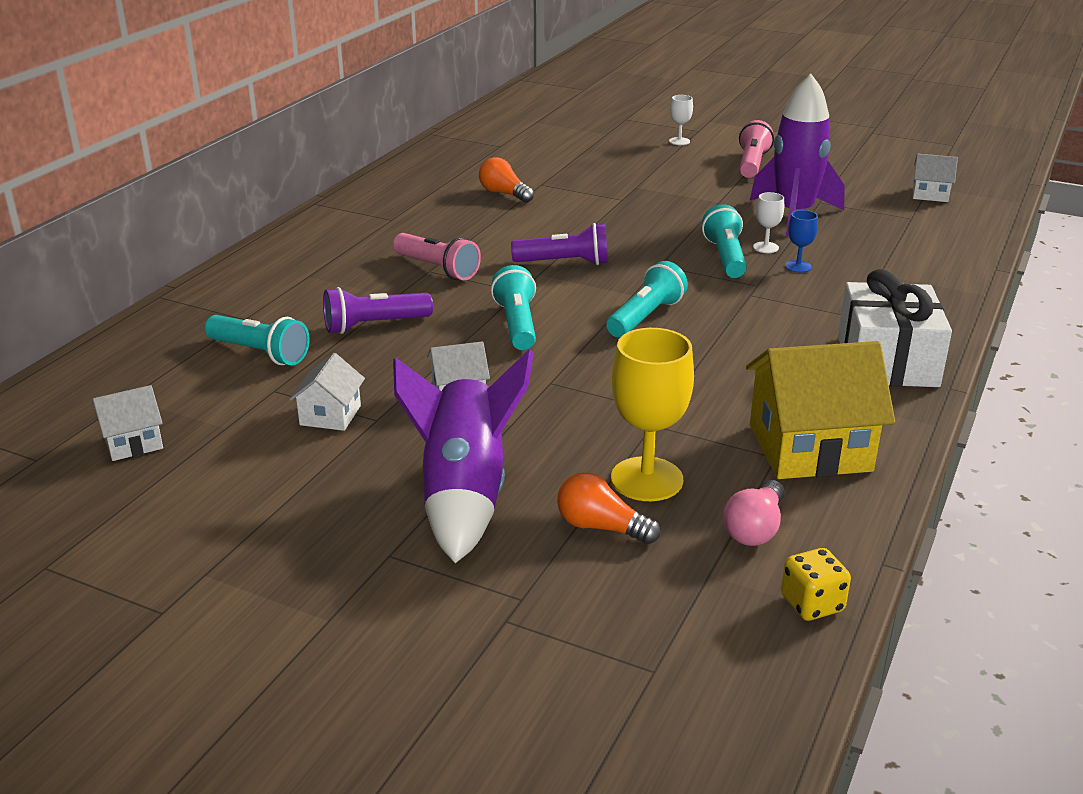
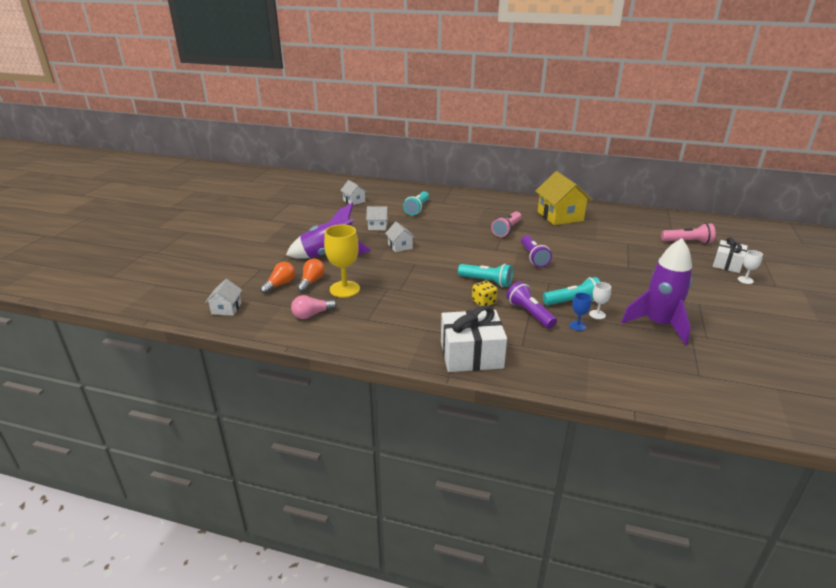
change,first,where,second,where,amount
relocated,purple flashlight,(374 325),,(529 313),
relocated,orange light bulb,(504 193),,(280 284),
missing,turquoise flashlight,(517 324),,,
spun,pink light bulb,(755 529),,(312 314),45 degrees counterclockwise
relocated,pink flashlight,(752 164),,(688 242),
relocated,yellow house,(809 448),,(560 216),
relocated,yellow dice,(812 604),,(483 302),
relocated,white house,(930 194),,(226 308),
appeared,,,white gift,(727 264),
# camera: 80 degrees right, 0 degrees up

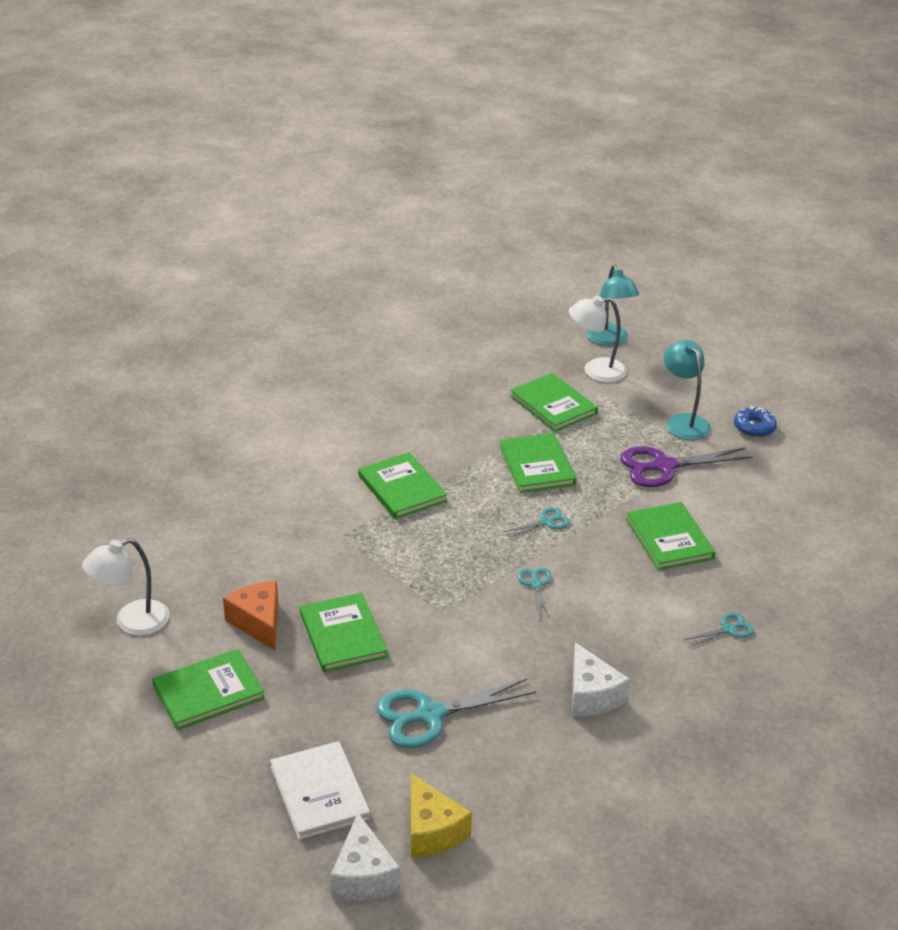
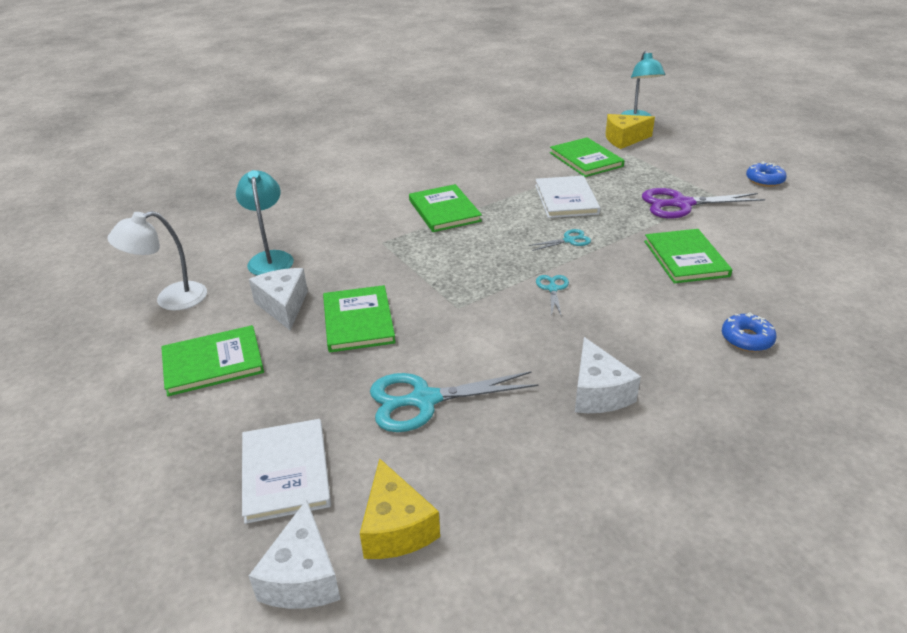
change,first,where,second,where,amount
colour,orange cheese,(258 622),white cheese,(283 306),
colour,green book,(537 465),white book,(566 199),
exchanged,white lamp,(595 371),yellow cheese,(624 139),
relocated,turquoise lamp,(683 422),,(270 258),
exchanged,turquoise scissors,(728 629),blue donut,(747 339),
# camera: 10 degrees right, 0 degrees up

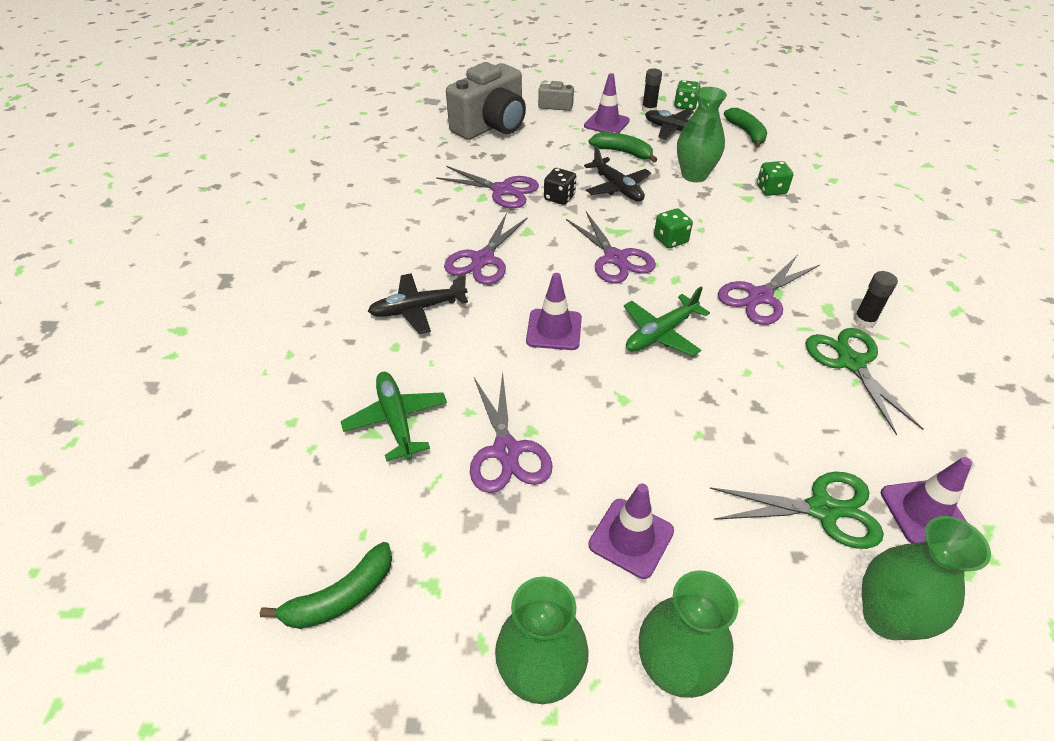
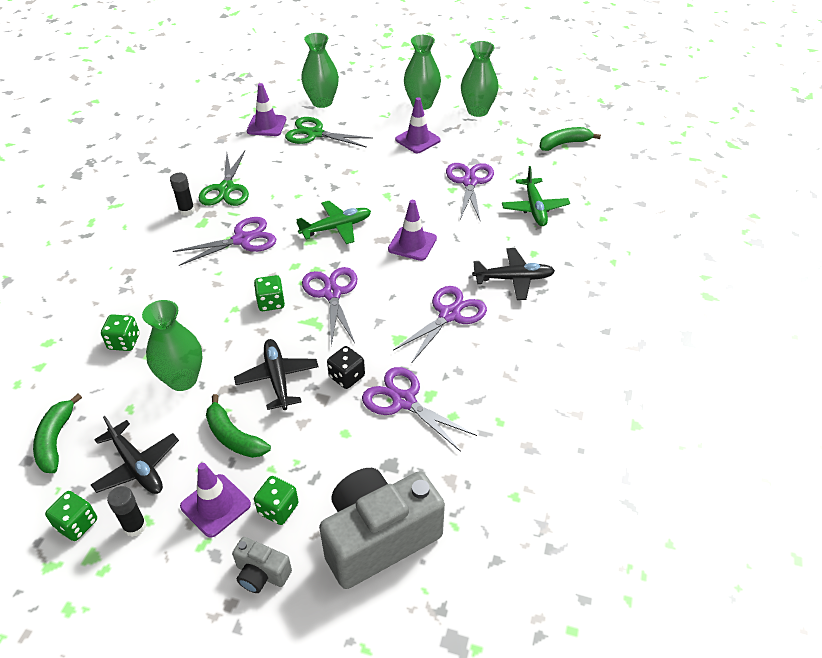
change,first,where,second,where,amount
appeared,,,green dice,(278 509),
# camera: 165 degrees left, 0 degrees up

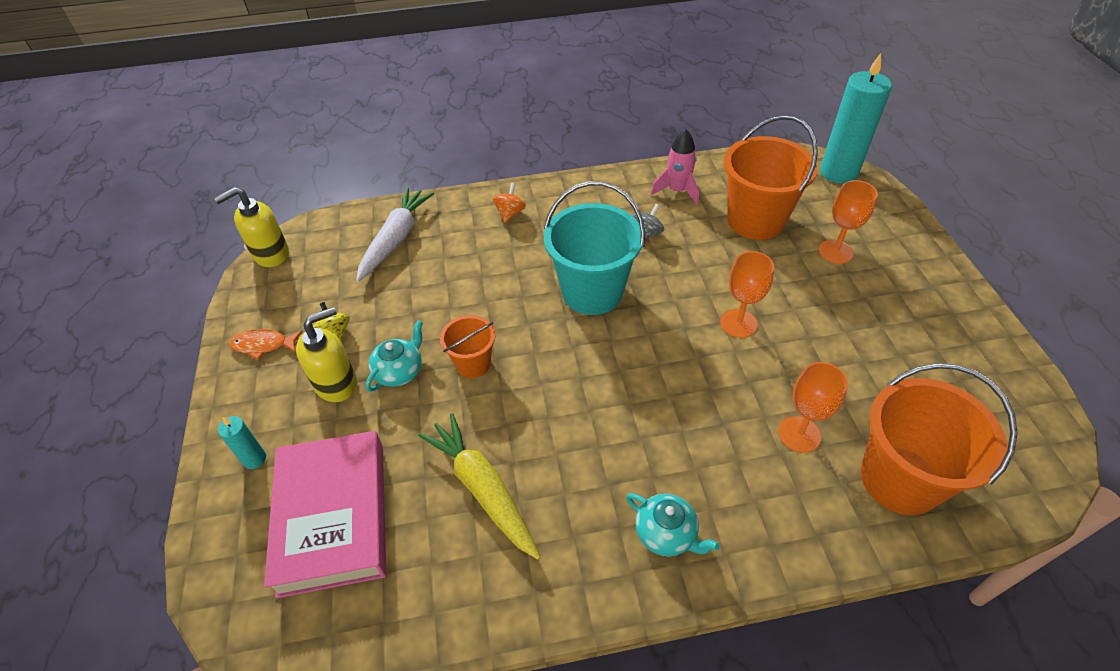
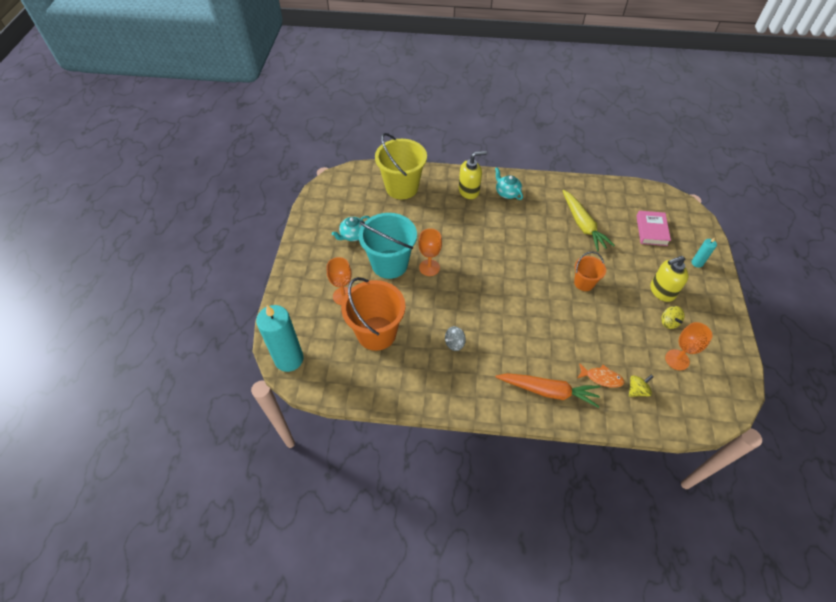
change,first,where,second,where,amount
relocated,yellow soap dispenser,(270 254),,(469 191),
relocated,orange fish,(263 345),,(601 378),
size,pink book,(333 516),,(651 230),x0.57
exchanged,white carrot,(396 239),yellow spinning top,(637 390),
relocated,turquoise teapot,(399 371),,(353 235),
exchanged,orange spinning top,(510 213),orange carrot,(548 391),
relocated,turquoise bucket,(592 292),,(389 264),
missing,pink rocket,(677 191),,,
relocated,orange goblet,(799 434),,(677 360),
colour,orange bucket,(900 480),yellow bucket,(402 187),
# camera: 165 degrees left, 5 degrees up

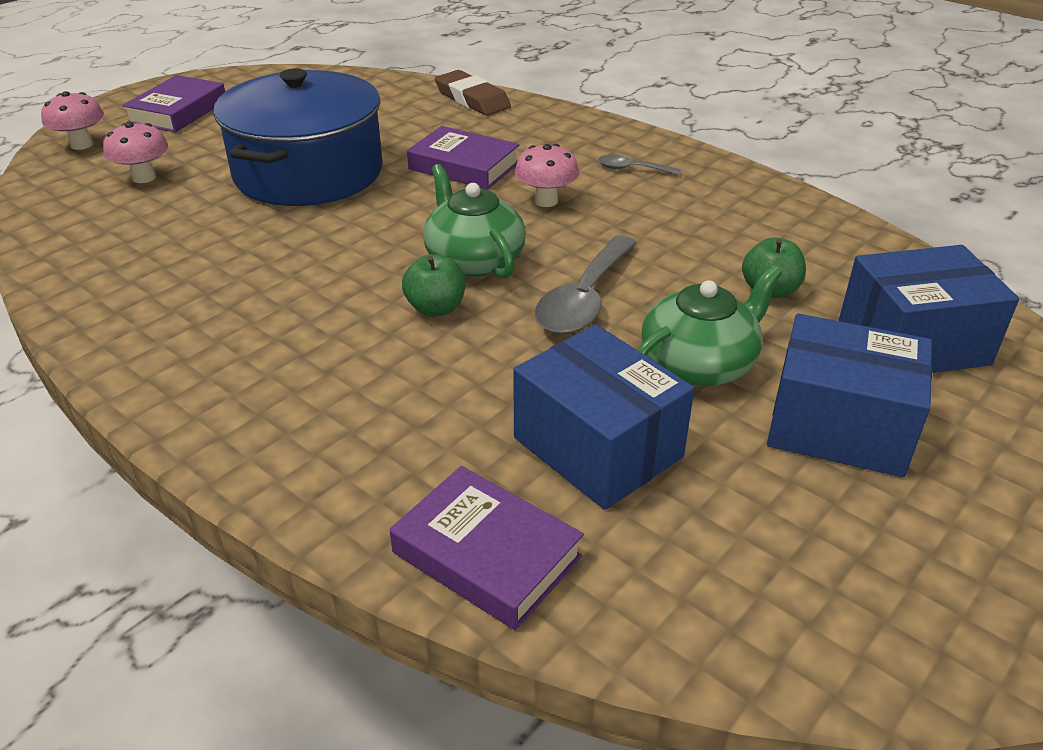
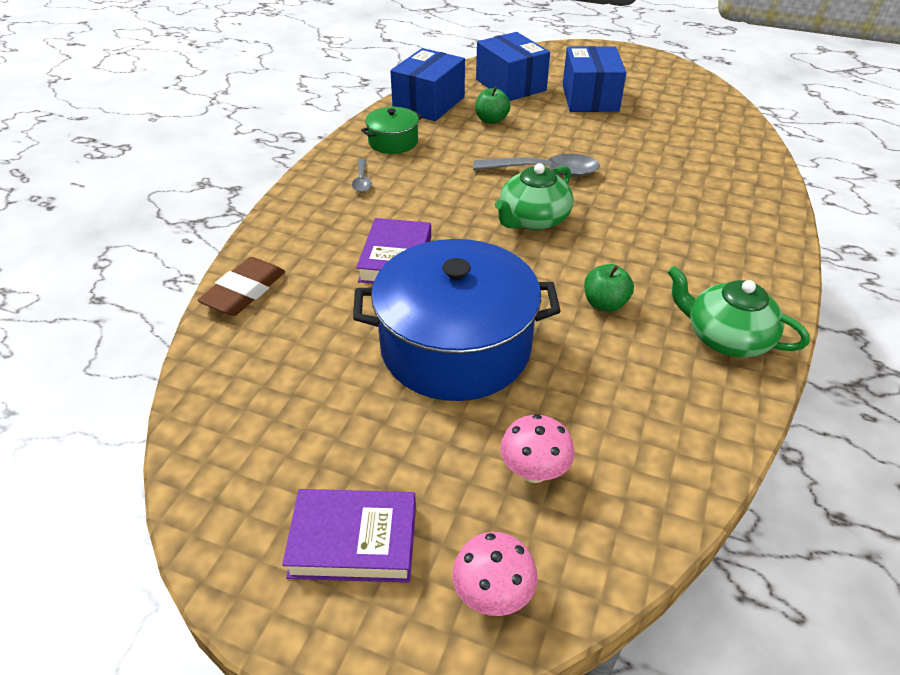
change,first,where,second,where,amount
missing,purple book,(486 554),,,
relocated,green apple,(436 308),,(605 304),
relocated,blue box,(598 447),,(429 103),
missing,pink mushroom,(546 201),,,
relocated,green teapot,(699 364),,(726 338),
appeared,,,green pot,(393 142),
# camera: 110 degrees left, 5 degrees up

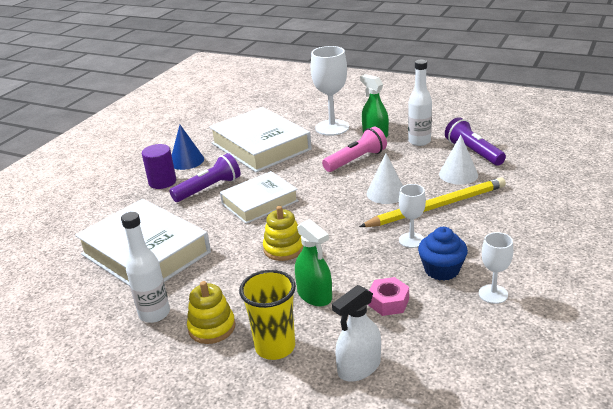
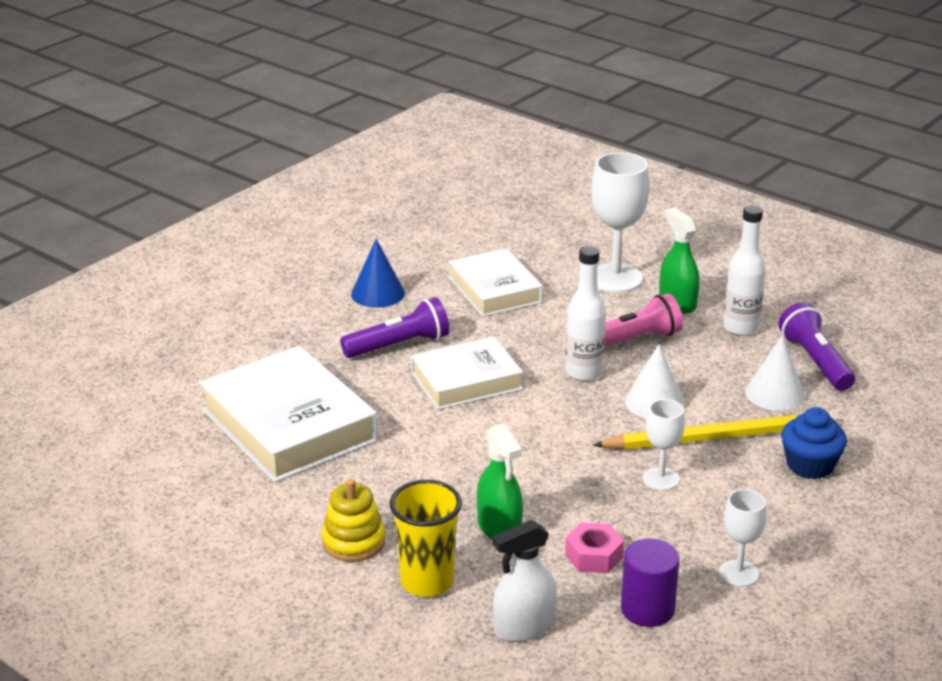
change,first,where,second,where,amount
relocated,white bottle,(154 314),,(583 372),
relocated,purple cylinder,(162 182),,(647 609),
size,white book,(260 146),,(495 290),x0.64
missing,yellow stacking toy,(283 248),,,
relocated,blue cupcake,(441 270),,(810 465),
# camera: 10 degrees right, 0 degrees up

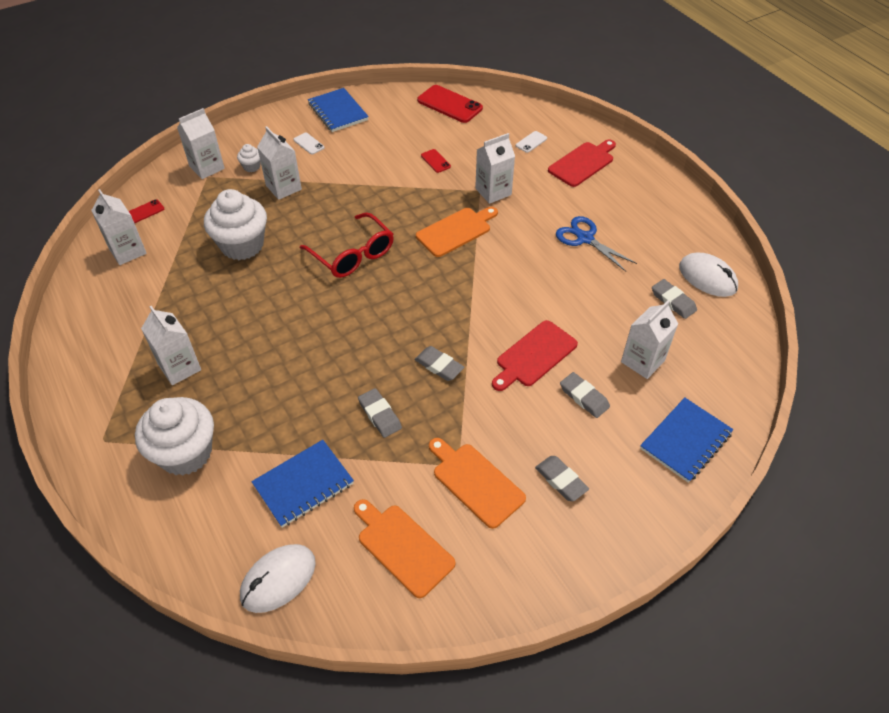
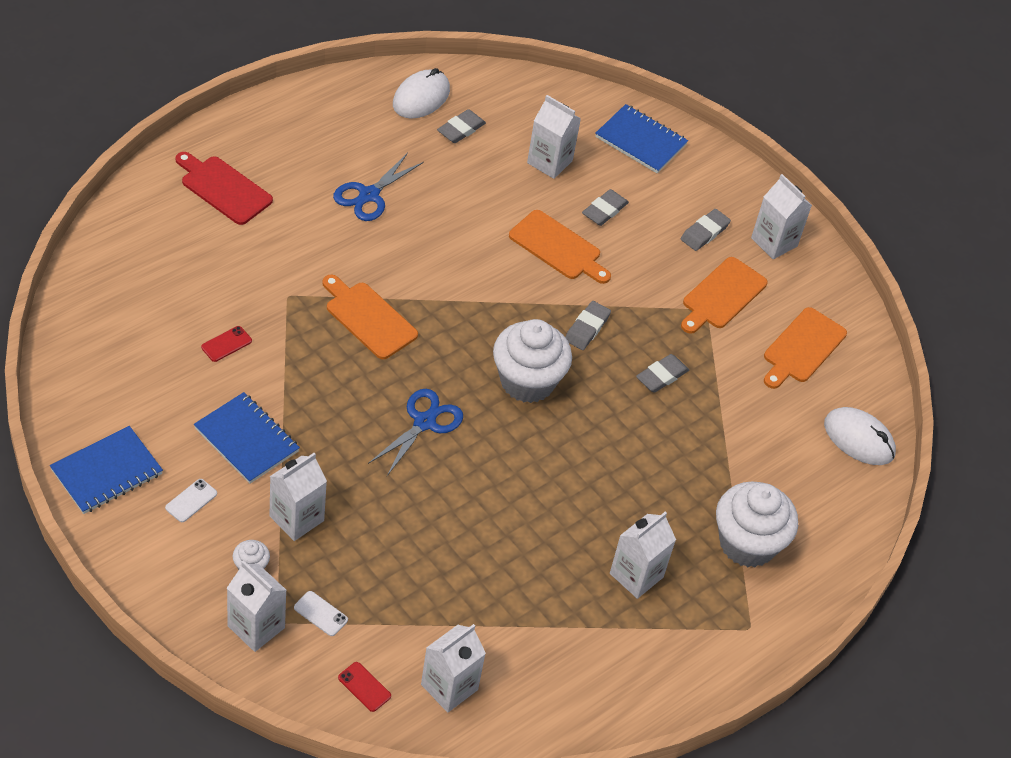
change,first,where,second,where,amount
relocated,white cupcake,(242 245),,(527 381),
relocated,blue notebook,(303 484),,(247 440),
exchanged,red glasses,(353 255),blue scissors,(424 422),
missing,red phone,(449 104),,,
relocated,white carton,(493 191),,(774 242),
colour,red cutting board,(534 355),orange cutting board,(558 247),
relocated,white phone,(531 142),,(320 614),
# camera: 105 degrees left, 0 degrees up

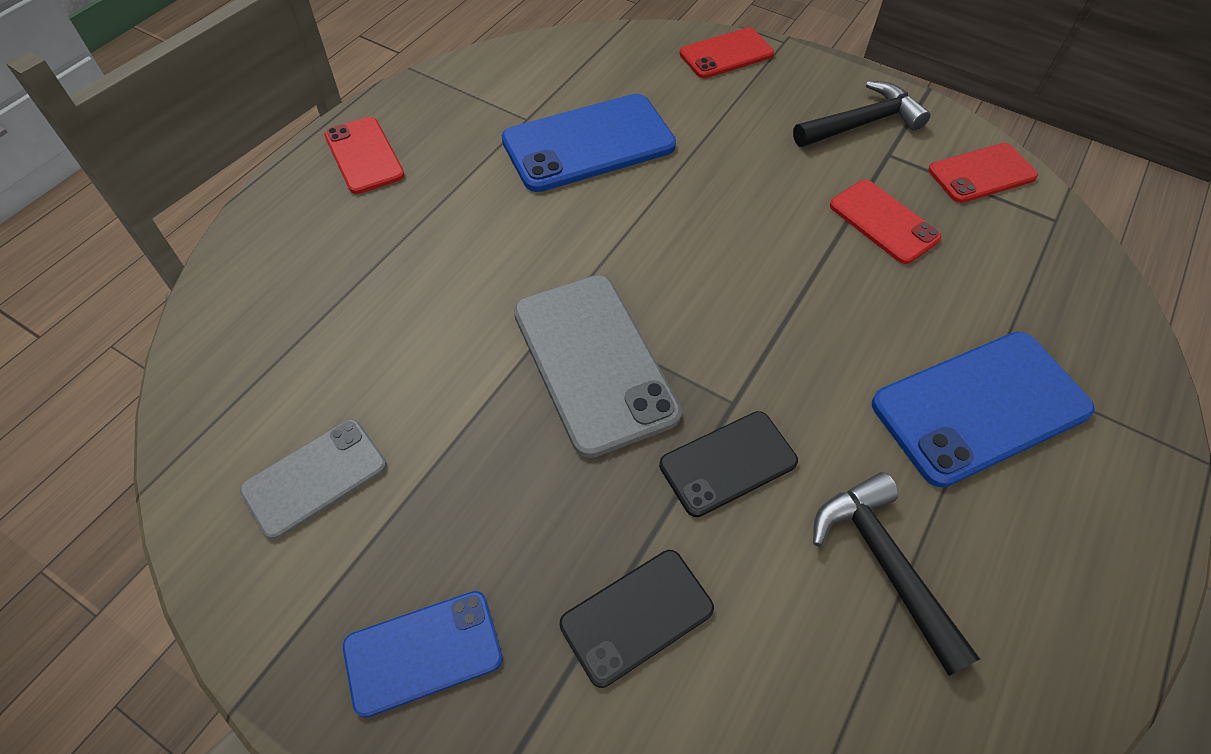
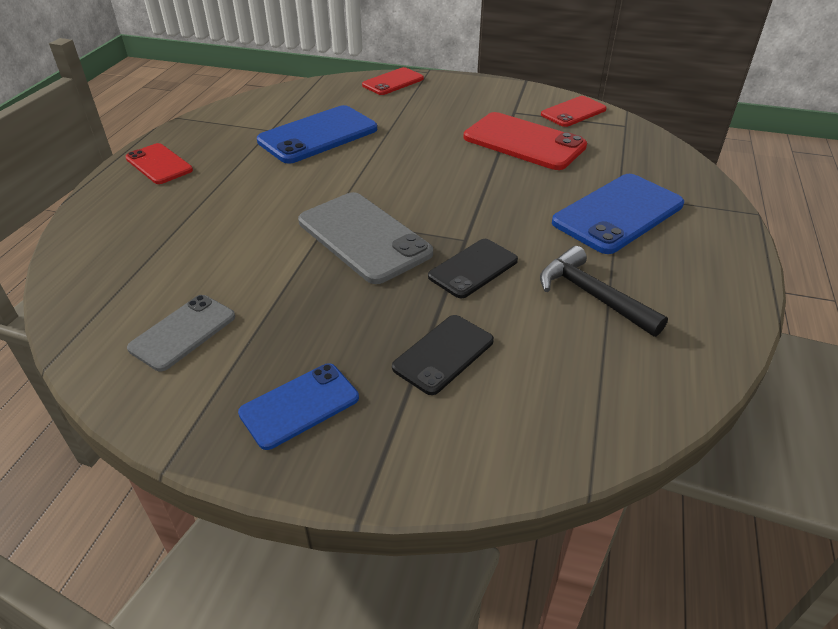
change,first,where,second,where,amount
missing,black hammer,(861 123),,,
size,red phone,(883 222),,(524 142),x1.66
# camera: 15 degrees left, 15 degrees down

